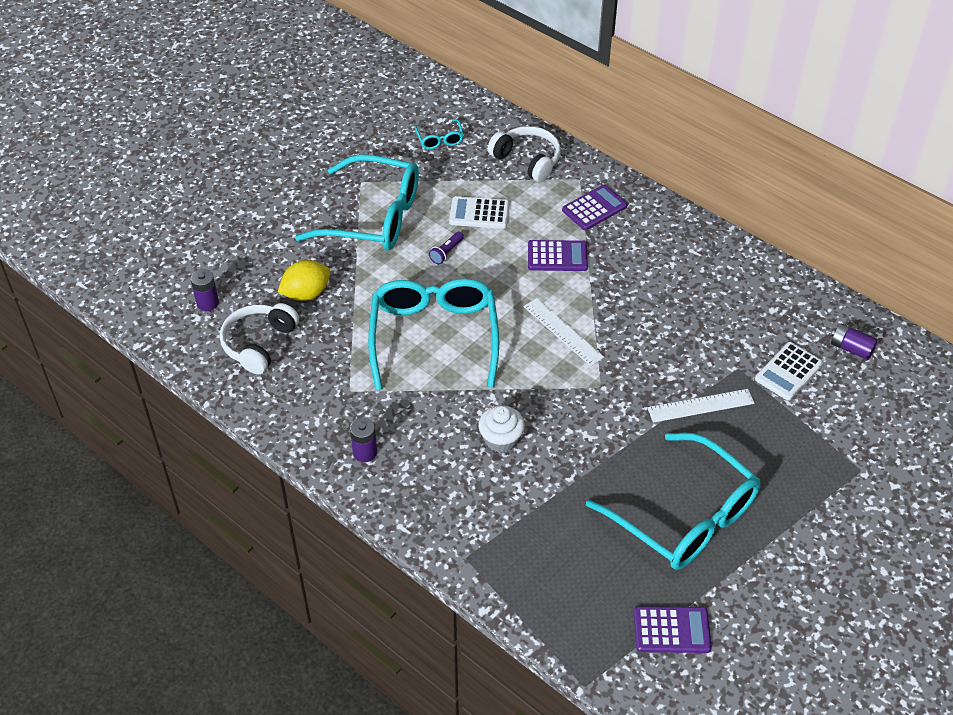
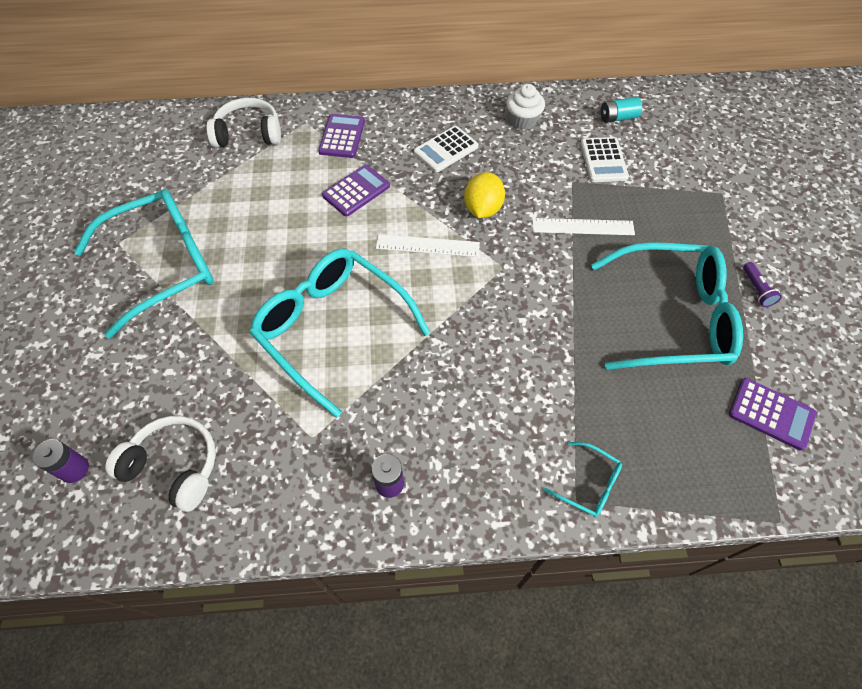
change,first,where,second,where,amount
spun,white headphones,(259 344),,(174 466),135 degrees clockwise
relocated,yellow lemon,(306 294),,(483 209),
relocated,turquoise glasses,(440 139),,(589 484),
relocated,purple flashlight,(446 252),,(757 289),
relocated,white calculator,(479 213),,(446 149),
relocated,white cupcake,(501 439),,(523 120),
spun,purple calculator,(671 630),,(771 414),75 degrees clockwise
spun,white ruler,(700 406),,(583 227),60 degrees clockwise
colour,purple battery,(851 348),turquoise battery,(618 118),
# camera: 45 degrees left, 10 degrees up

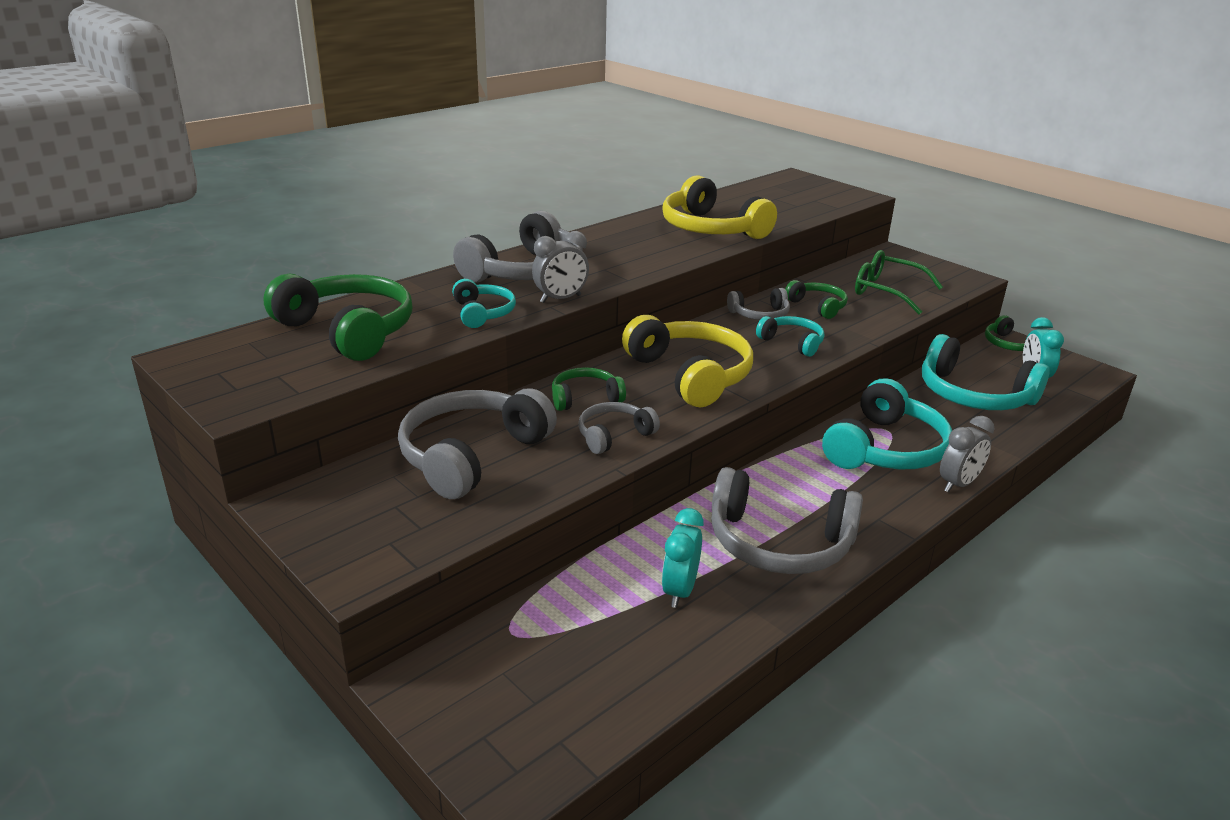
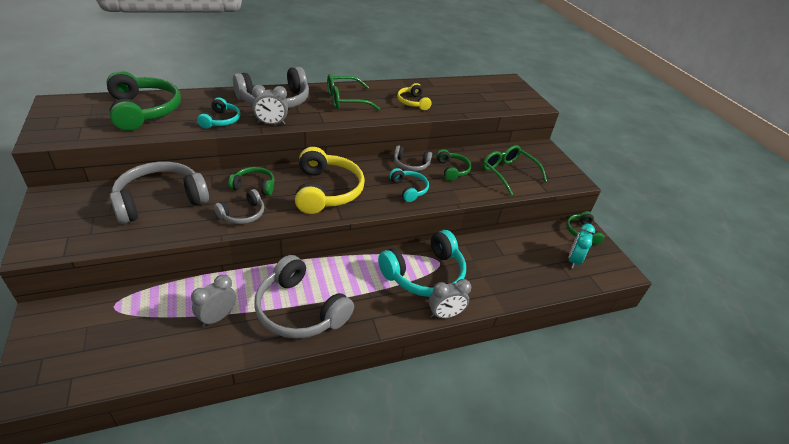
change,first,where,second,where,amount
spun,grey headphones,(614 435),,(243 214),150 degrees clockwise
size,yellow headphones,(711 229),,(413 102),x0.53
colour,turquoise clock,(679 591),grey clock,(217 317),
missing,turquoise headphones,(973 395),,,
appeared,,,green glasses,(346 100),
# camera: 20 degrees right, 10 degrees up

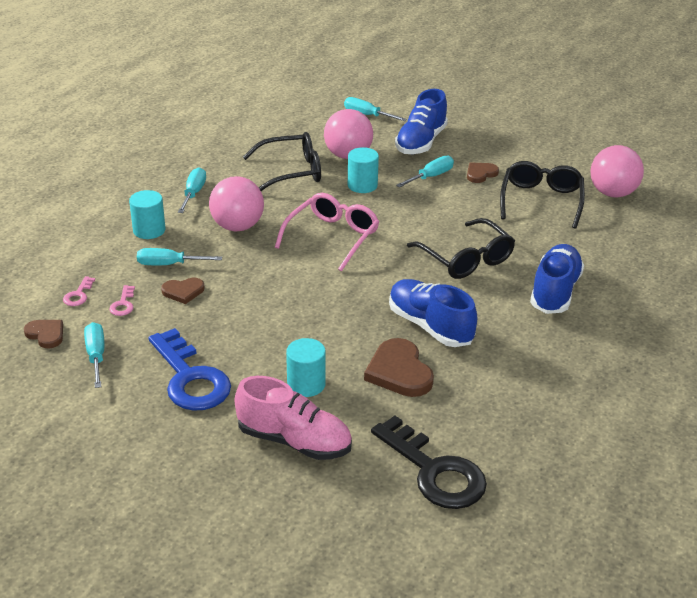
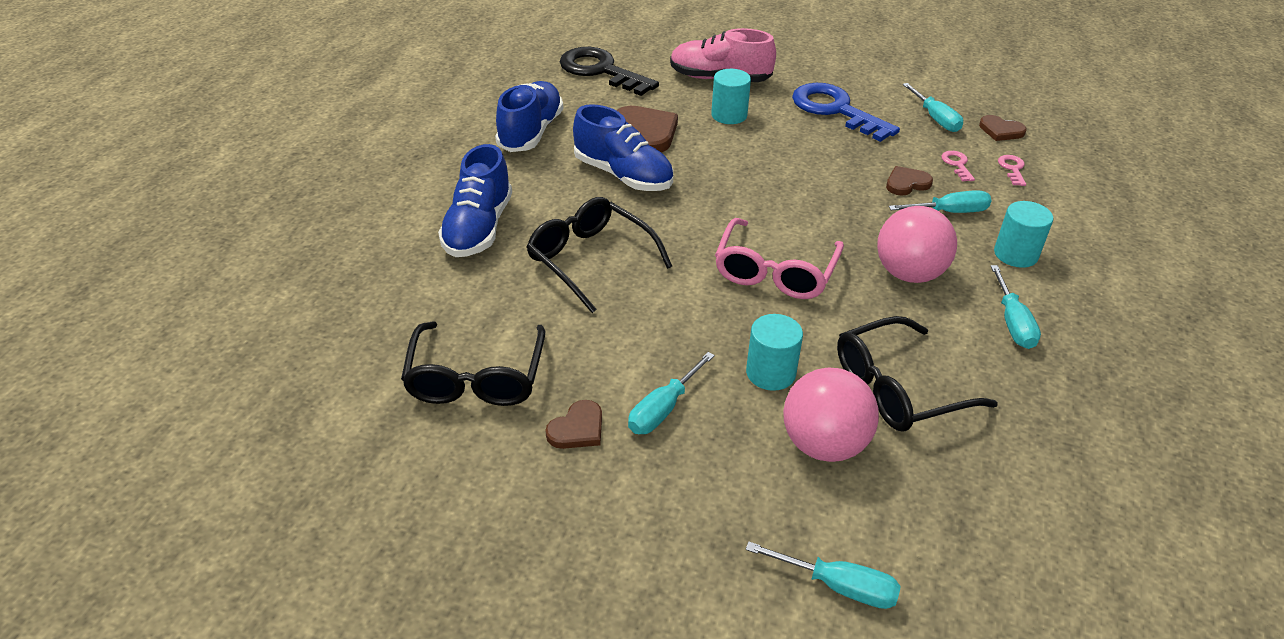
change,first,where,second,where,amount
relocated,blue shoe,(421 142),,(531 132),
missing,pink ball,(612 193),,,
# camera: 170 degrees right, 5 degrees up

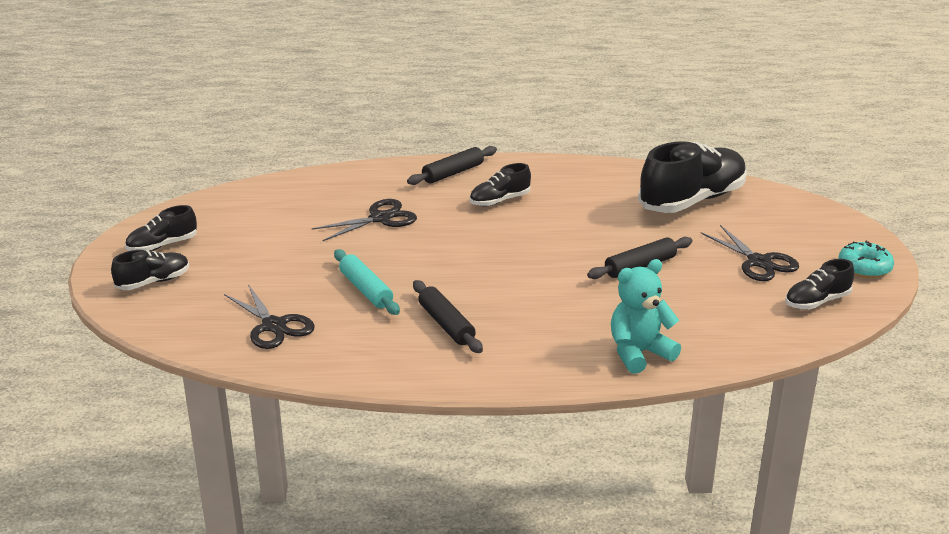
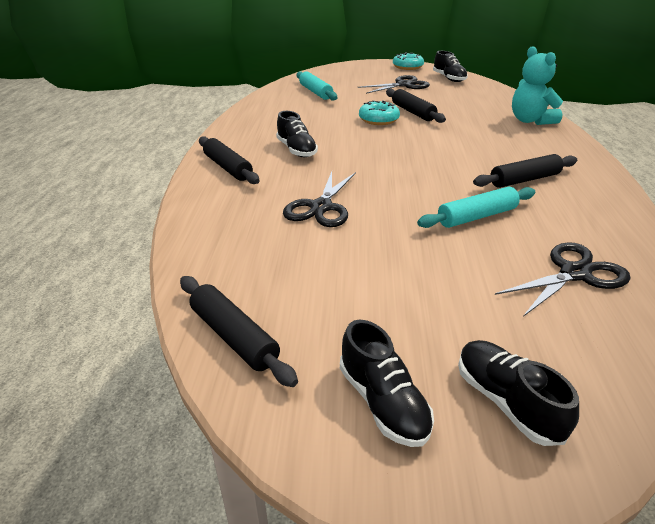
change,first,where,second,where,amount
spun,black scissors,(380 218),,(321 207),135 degrees counterclockwise
exchanged,black shoe,(692 200),turquoise rolling pin,(315 92),
appeared,,,black rolling pin,(234 337),
appeared,,,turquoise donut,(378 120),
# camera: 85 degrees left, 5 degrees up

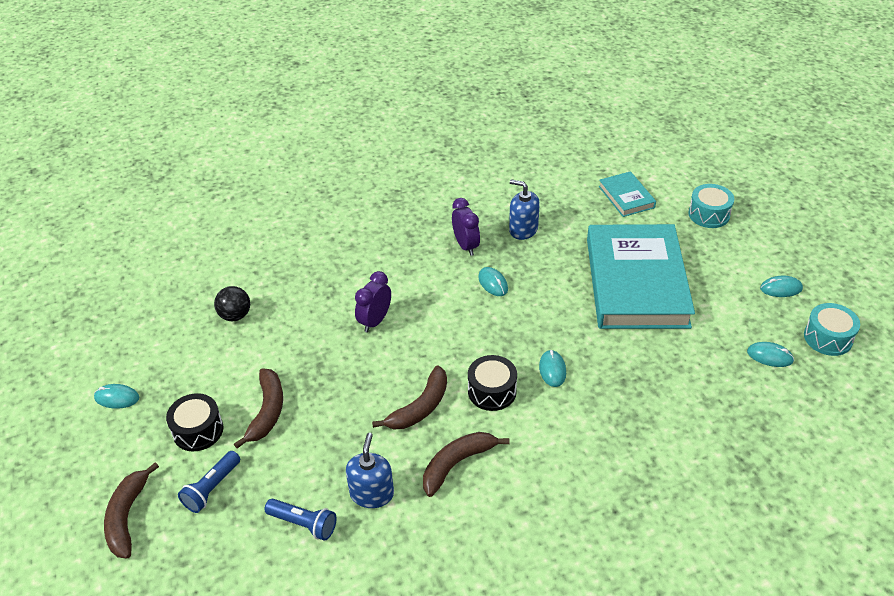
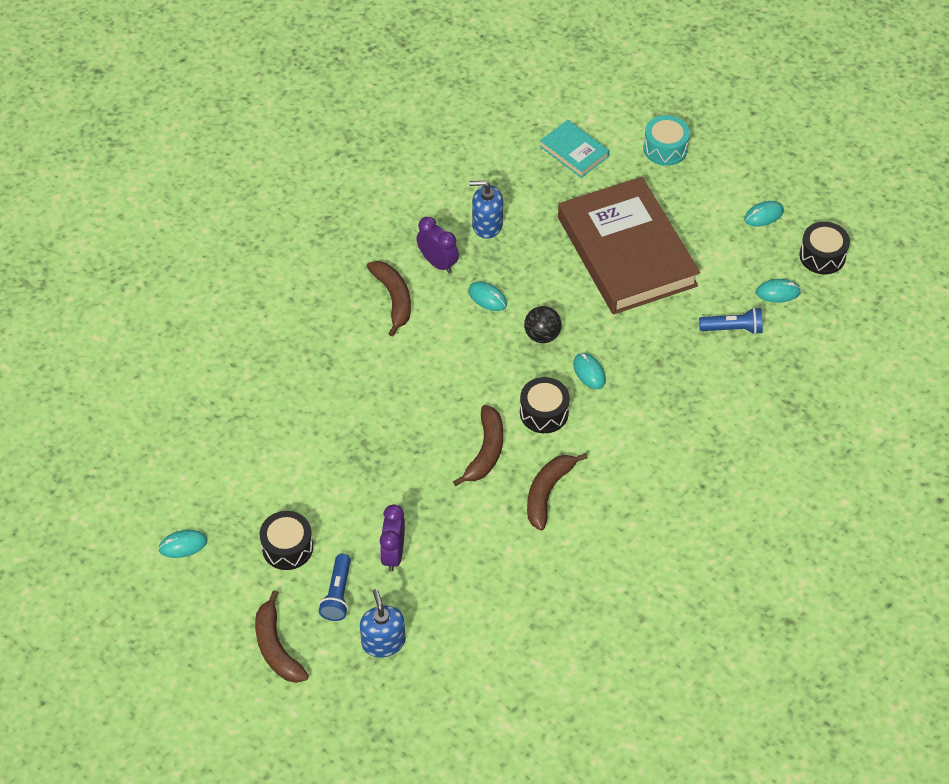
change,first,where,second,where,amount
relocated,black ball,(235 315),,(542 335),
relocated,brown banana,(267 411),,(393 299),
relocated,blue flashlight,(304 524),,(733 329),
relocated,blue soap dispenser,(372 493),,(383 642),
relocated,purple clock,(375 321),,(393 554),
colour,turquoise book,(636 282),brown book,(626 251),
colour,turquoise drum,(828 338),black drum,(822 256),
# camera: 25 degrees left, 10 degrees up

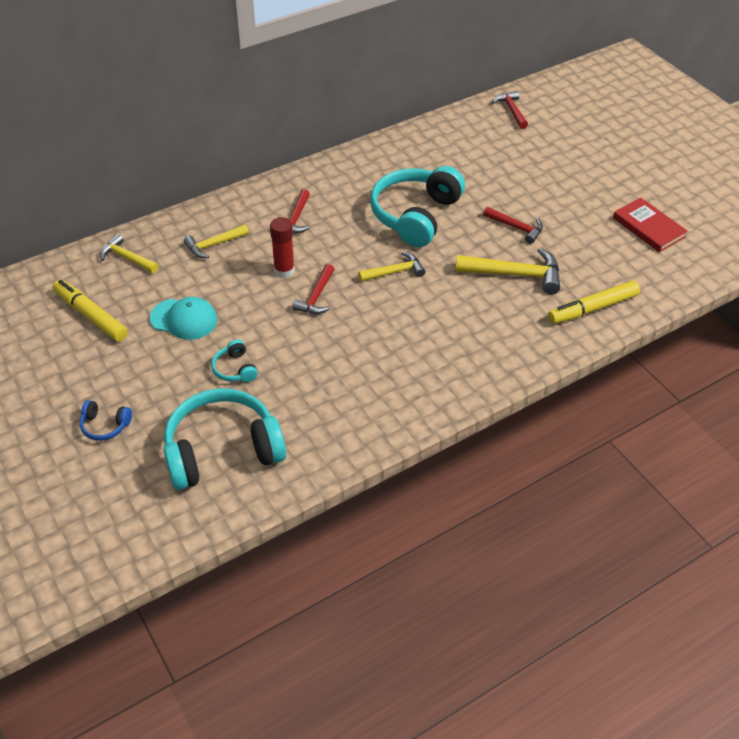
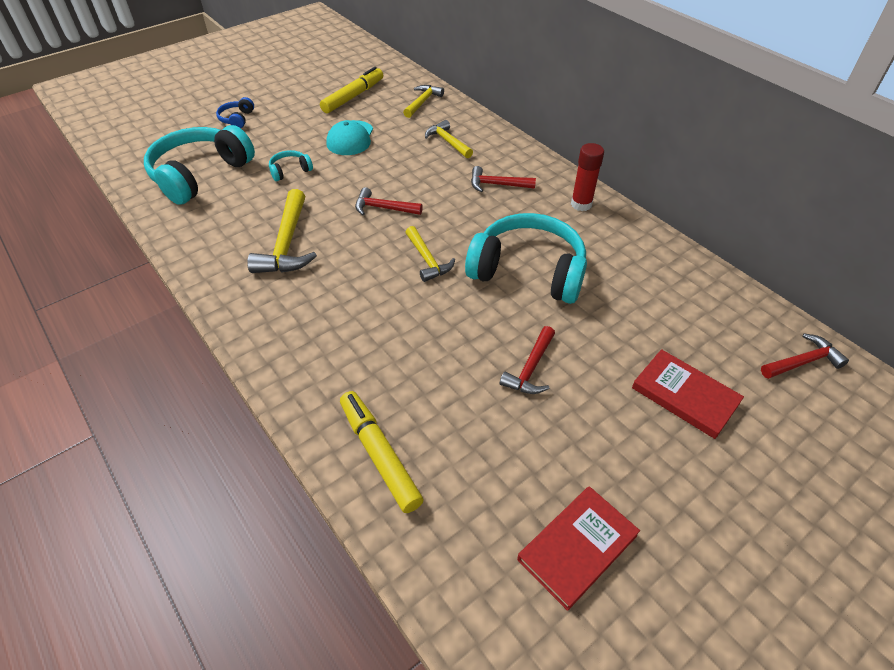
change,first,where,second,where,amount
spun,turquoise headphones,(222 450),,(200 175),120 degrees counterclockwise
relocated,red glue stick,(284 270),,(581 204),
relocated,yellow hammer,(515 274),,(287 244),
appeared,,,red book,(685 395),
# camera: 85 degrees right, 0 degrees up

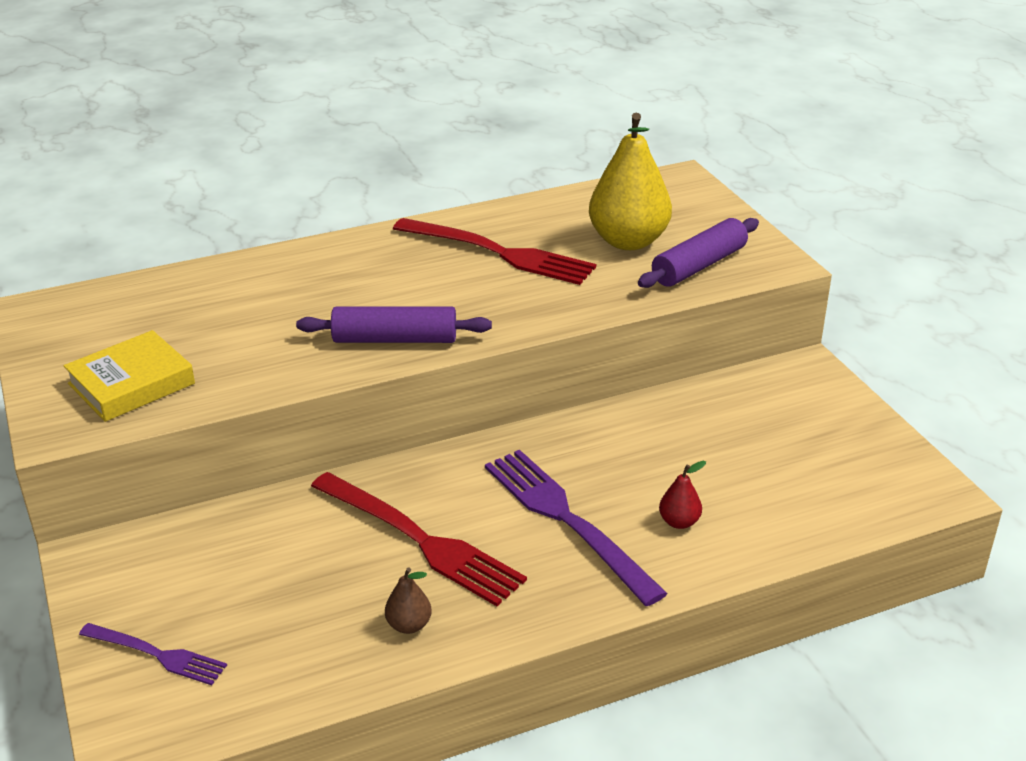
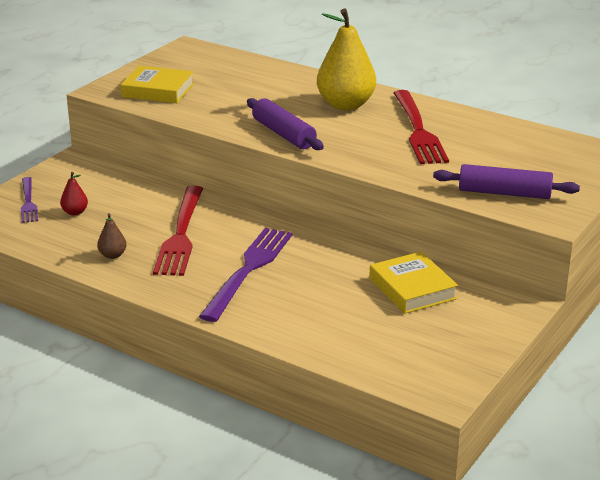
change,first,where,second,where,amount
relocated,yellow pear,(628 241),,(345 105),
relocated,red pear,(679 522),,(75 212),
appeared,,,yellow book,(412 289),
# camera: 55 degrees right, 5 degrees down

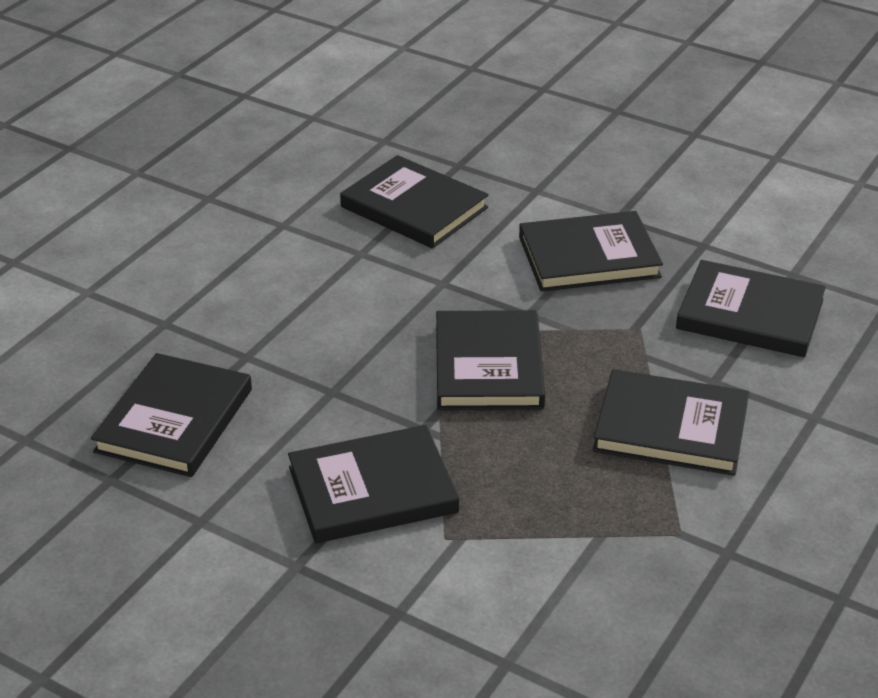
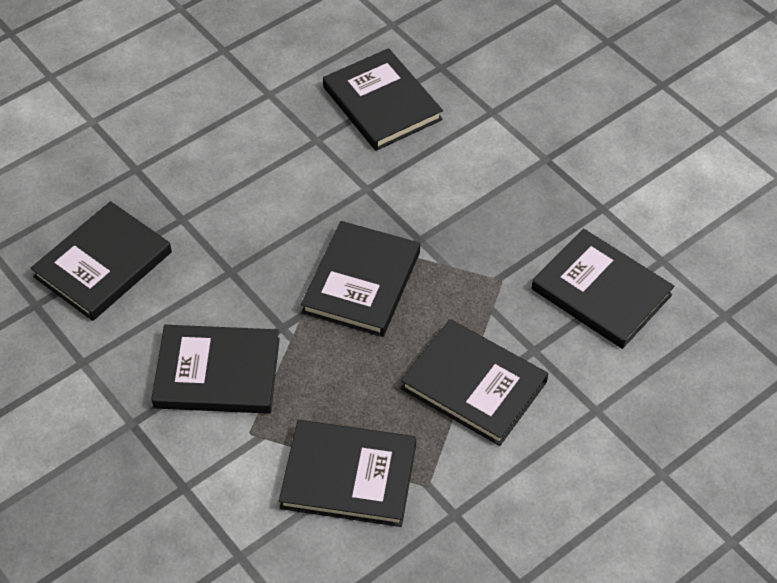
change,first,where,second,where,amount
relocated,black book,(589 257),,(348 476),
# camera: 20 degrees right, 15 degrees up

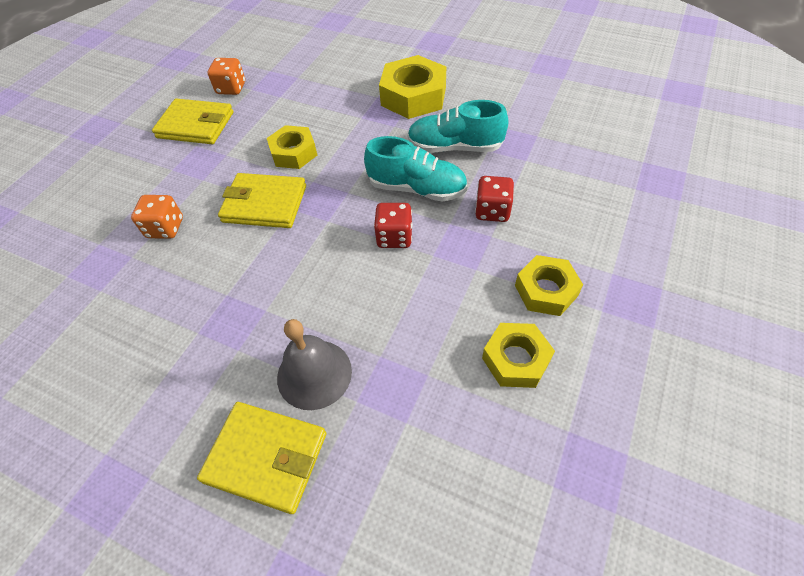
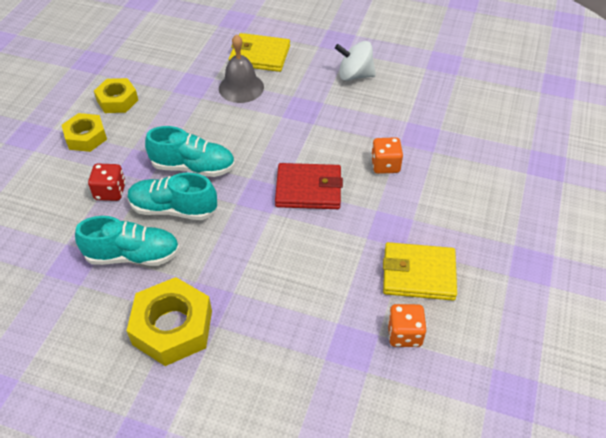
change,first,where,second,where,amount
colour,yellow wallet,(265 204),red wallet,(308 189),
missing,yellow nut,(294 153),,,
exchanged,red dice,(394 237),turquoise shoe,(193 167),
appeared,,,white spinning top,(354 75),
# camera: 170 degrees right, 5 degrees down

